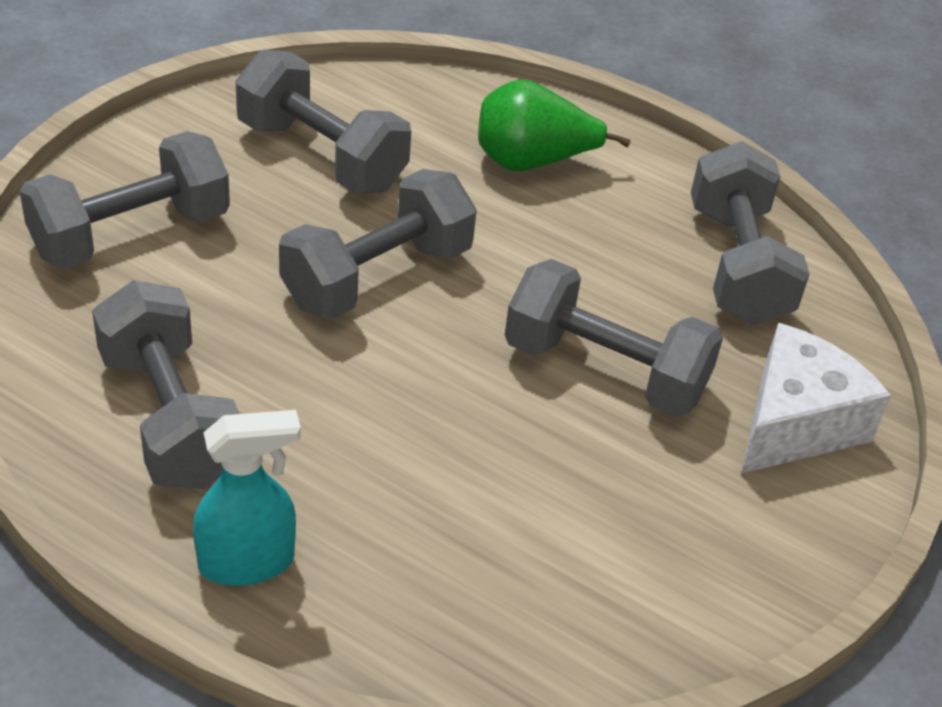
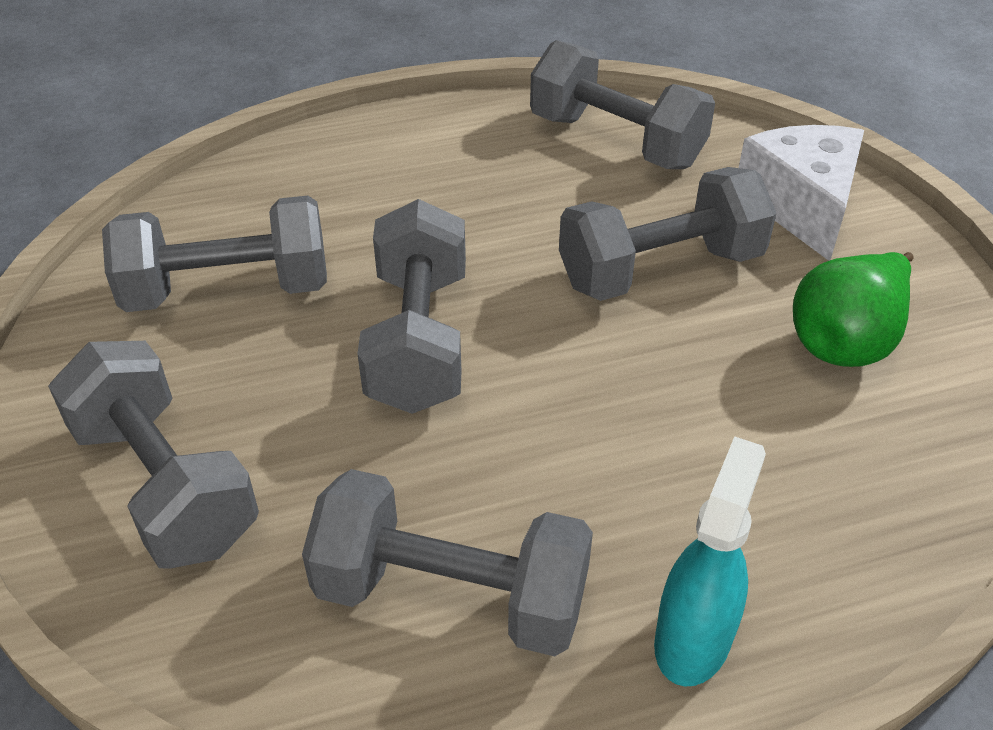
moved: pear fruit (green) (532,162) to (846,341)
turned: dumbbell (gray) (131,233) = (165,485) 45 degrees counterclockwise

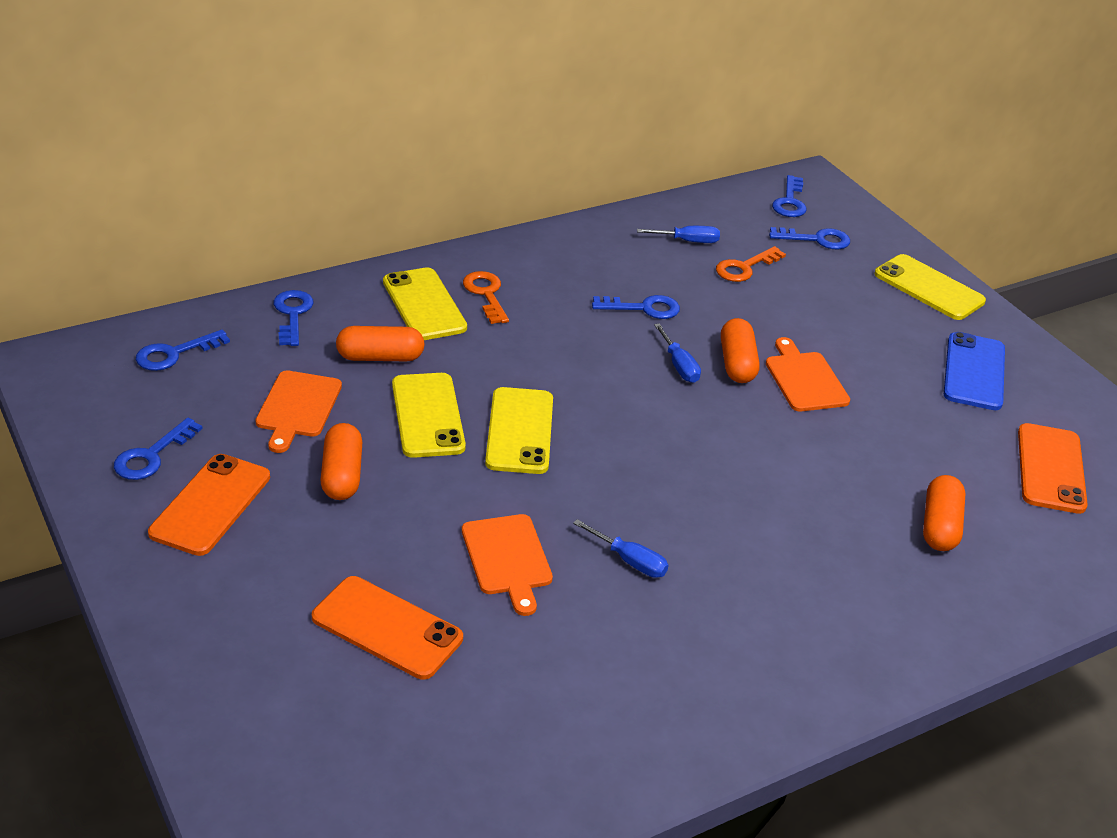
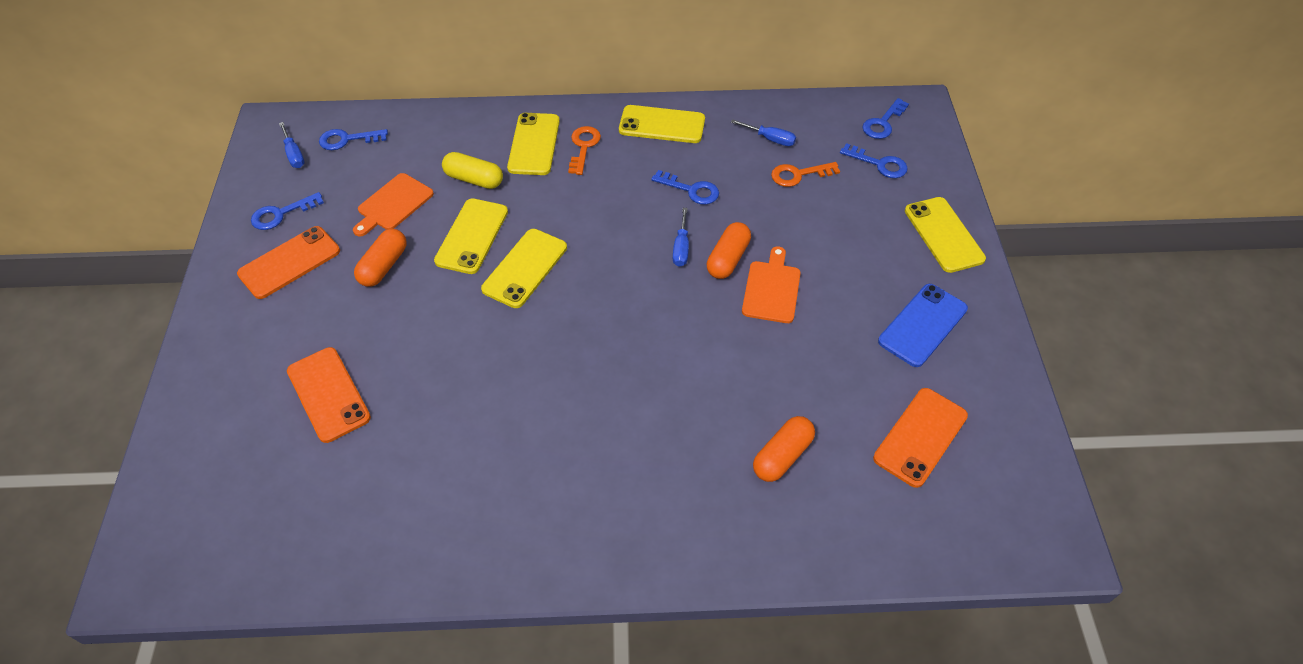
removed: latchkey (royal blue) (292,314); chopping board (bright orange) (507,559)
added: phone (bright yellow) (662,125)
moved: hand screwdriver (royal blue) (629,561) to (294,154)
recoloured: pill (bright orange) (380,357) to pill (bright yellow) (474,179)

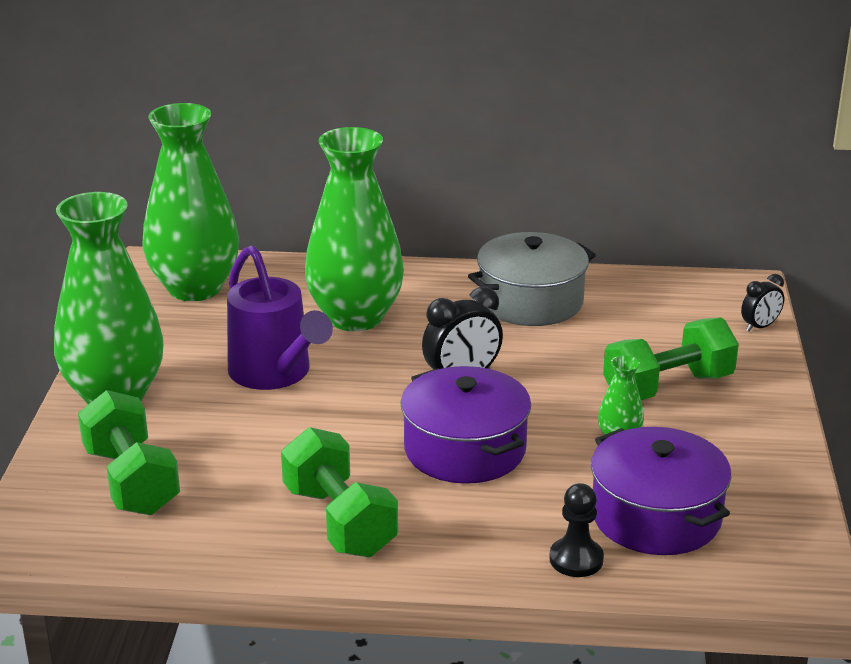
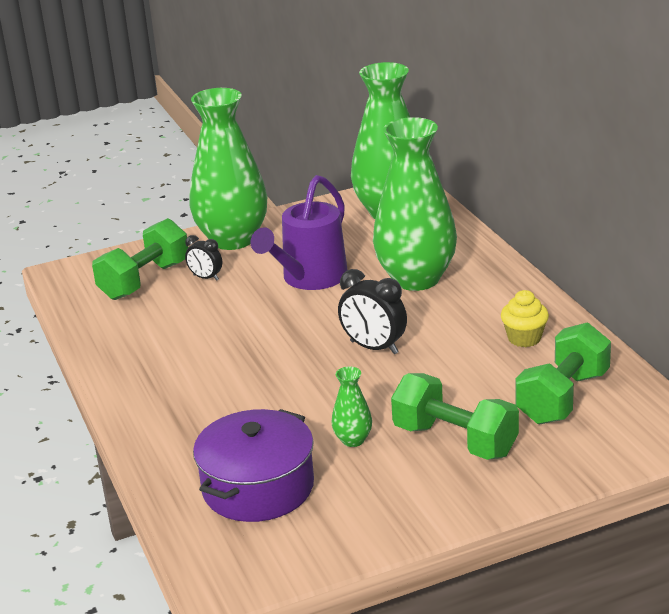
removed: stockpot (purple) (465,449); pawn (ebony) (576,559)
moved: dumbbell (green) (339,521) to (563,397); bedside clock (ebony) (760,327) to (206,278)
replaced: stockpot (gray) (531,301) to cupcake (bright yellow) (524,338)

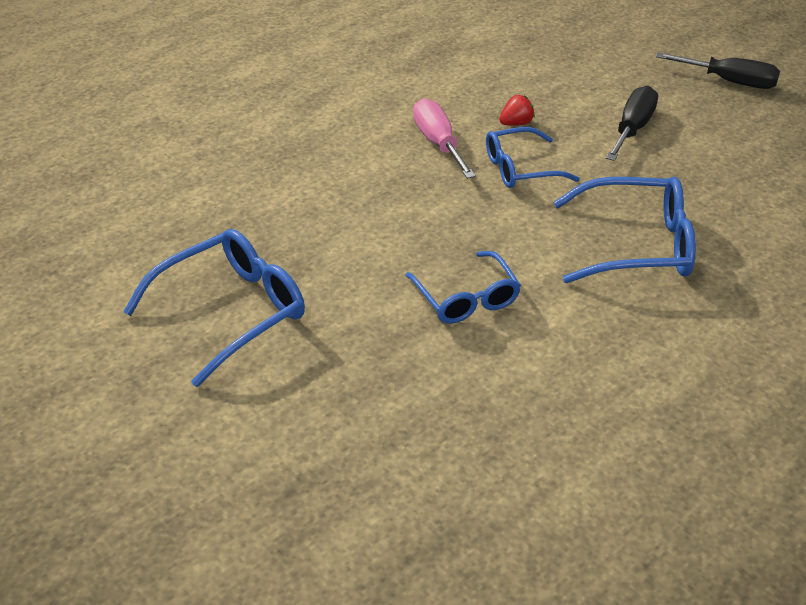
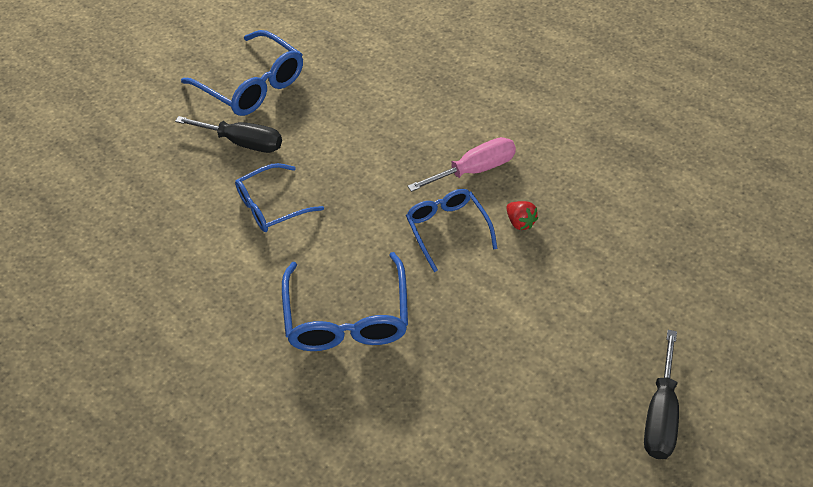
moved: hand screwdriver (ebony) (632,128) to (243,142)

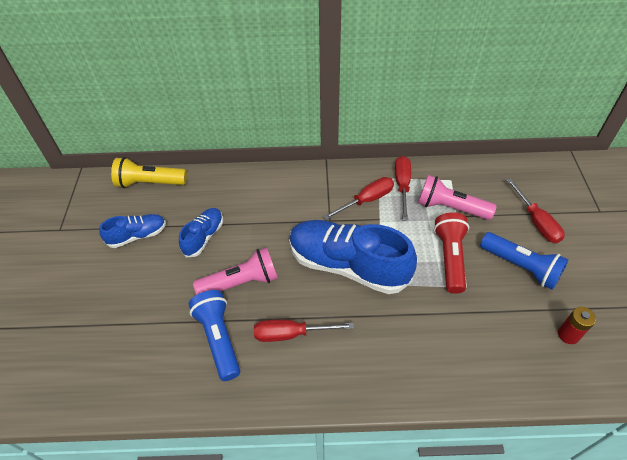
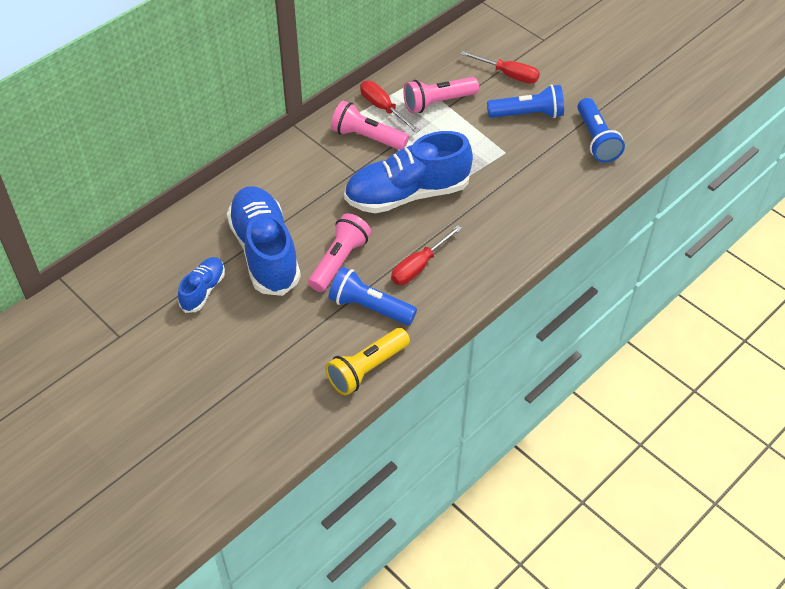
removed: torch (scarlet) (450,258)
moved: torch (bright yellow) (150,183) to (367,369)
replaced: hand screwdriver (scarlet) (366,200) to torch (pink) (367,137); AA battery (scarlet) (568,335) to torch (royal blue) (596,139)
resized: shoe (royal blue) (204,237) = (265,252) x2.00

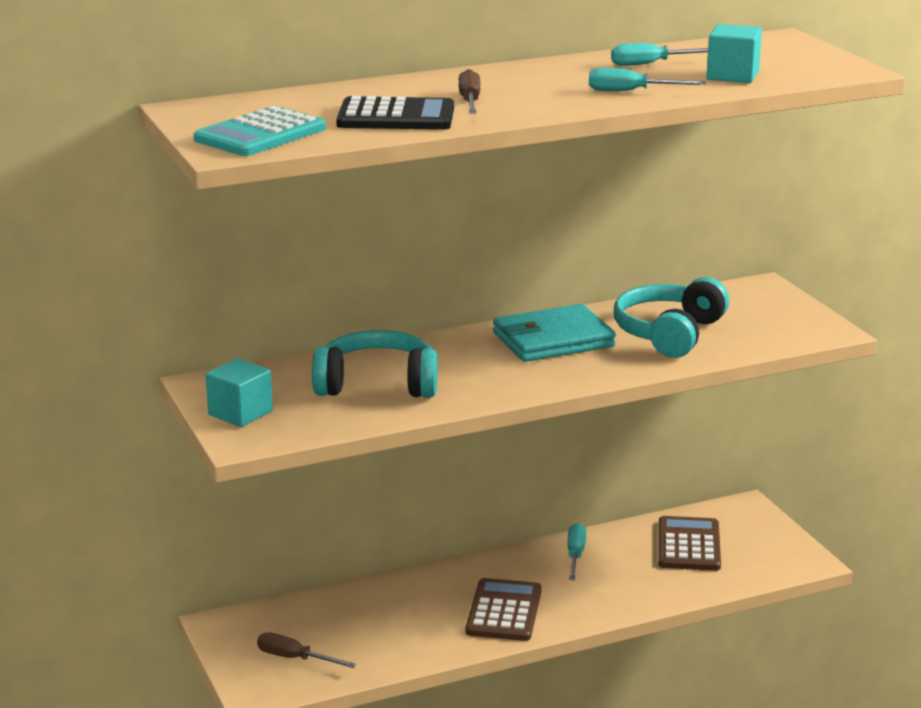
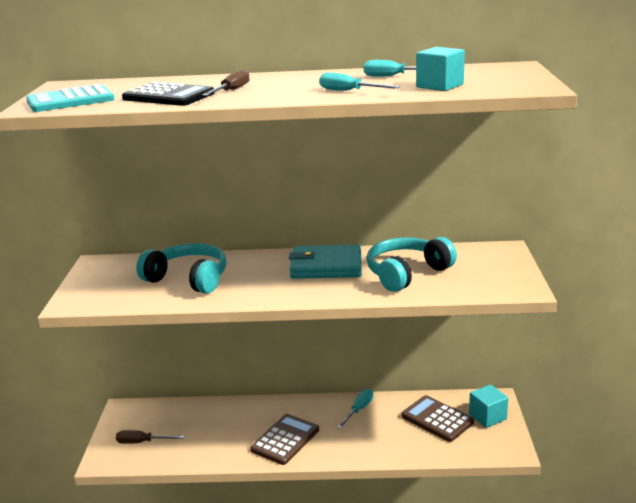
moved: cube (turquoise) (240,413) to (487,417)
turned: hand screwdriver (russet) (295,658) = (142,442) 45 degrees counterclockwise; pocket calculator (russet) (689,545) = (437,419) 75 degrees counterclockwise

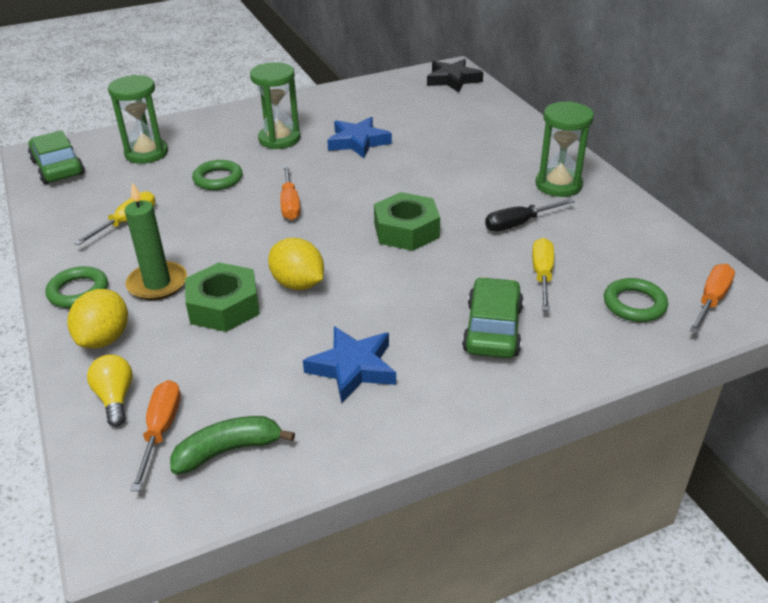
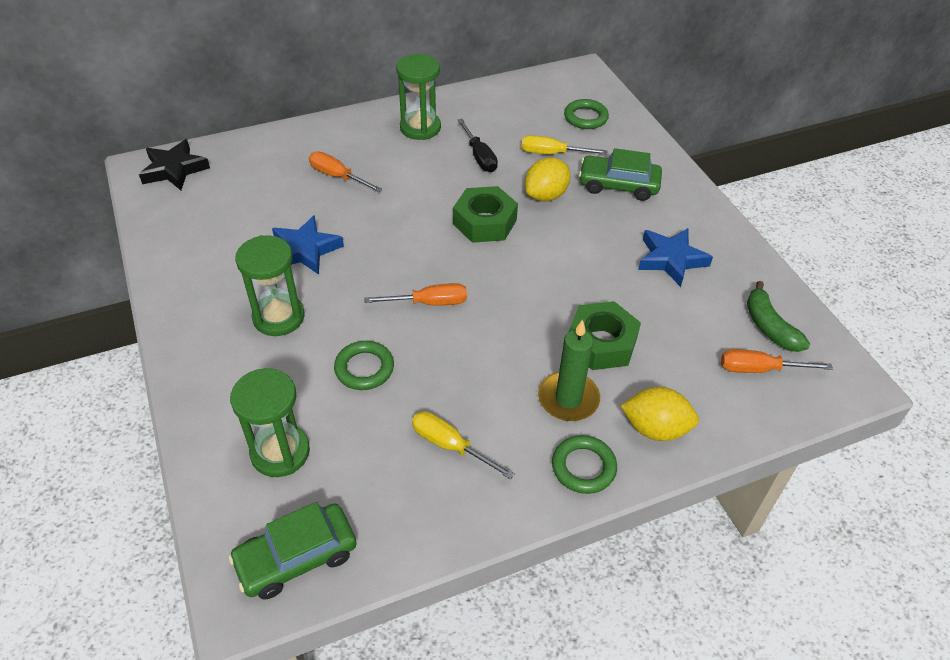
removed: lightbulb (bright yellow) (115,398)
moved: lemon (bright yellow) (298,284) to (546,195); hand screwdriver (bright orange) (711,300) to (337,176)

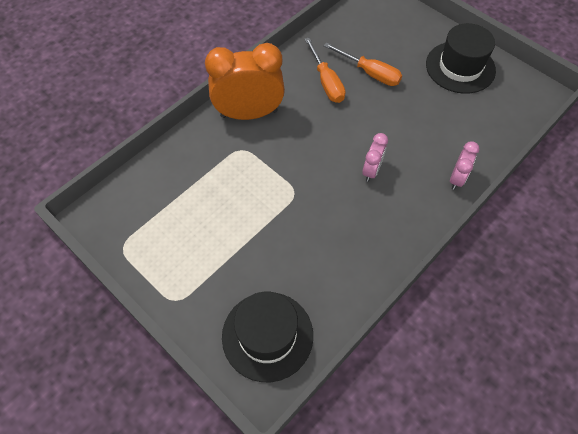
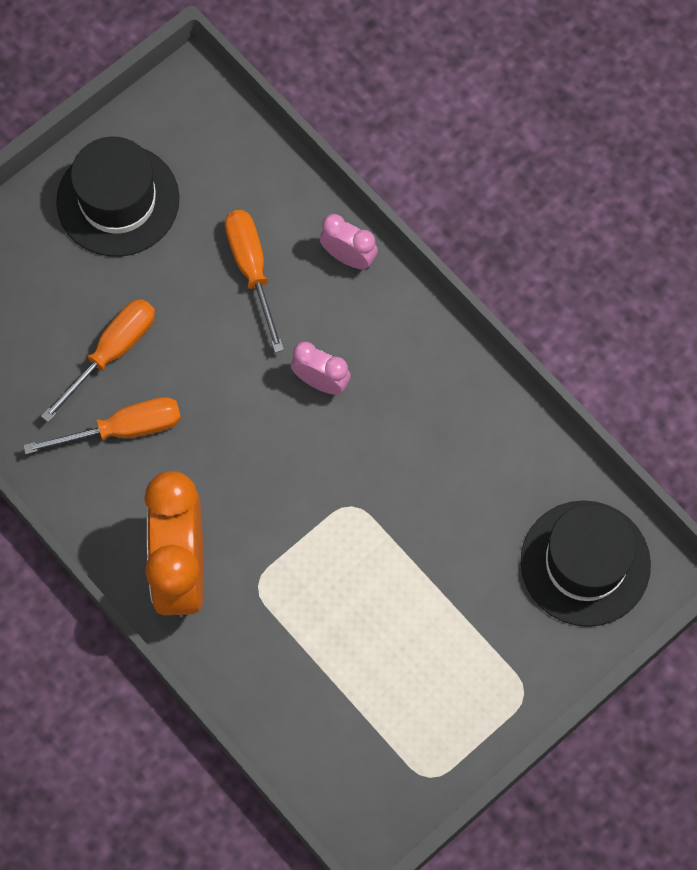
added: hand screwdriver (bright orange) (252,270)

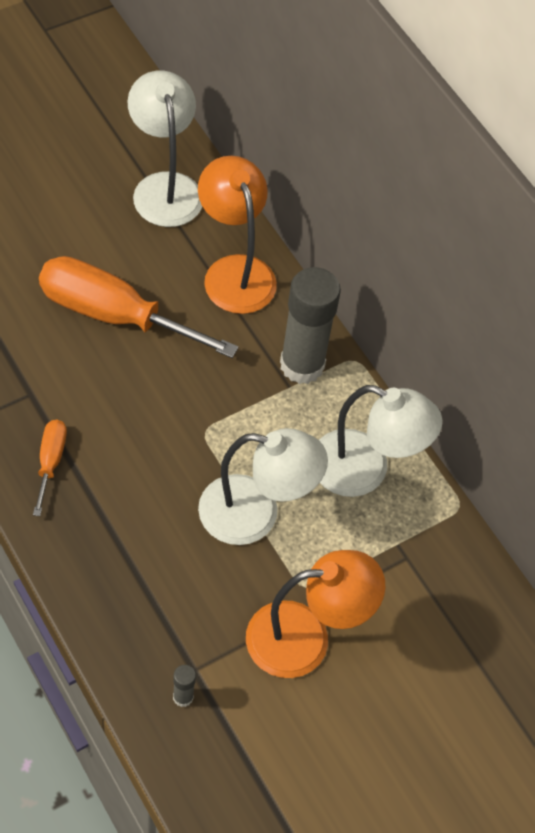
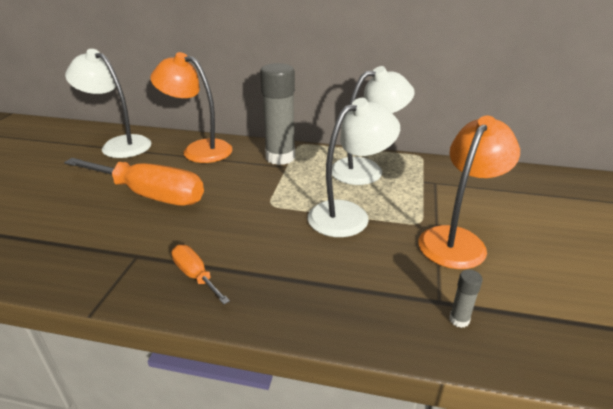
turned: hand screwdriver (bright orange) (114,315) = (150,195) 135 degrees counterclockwise

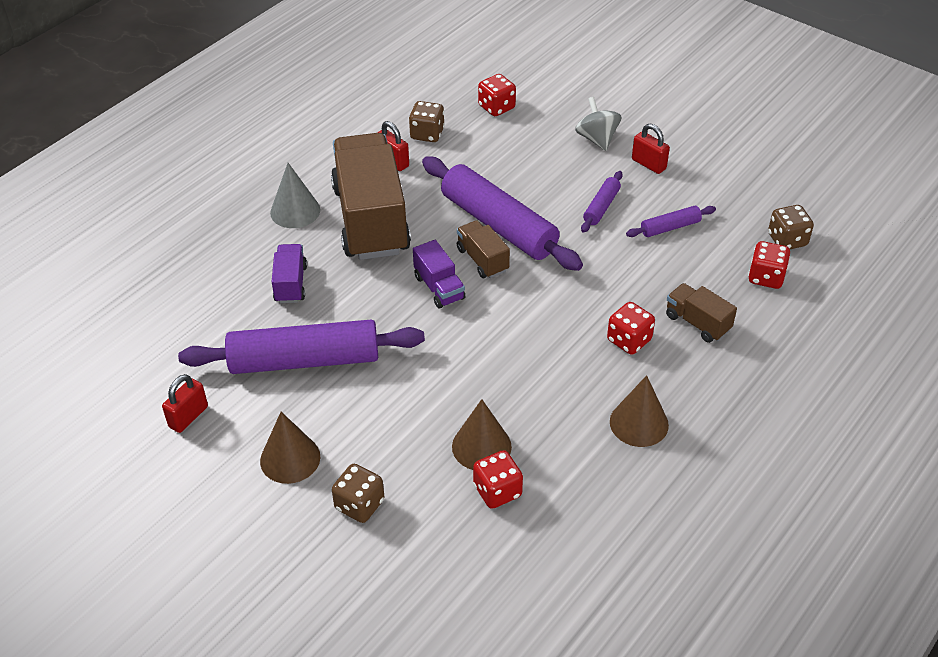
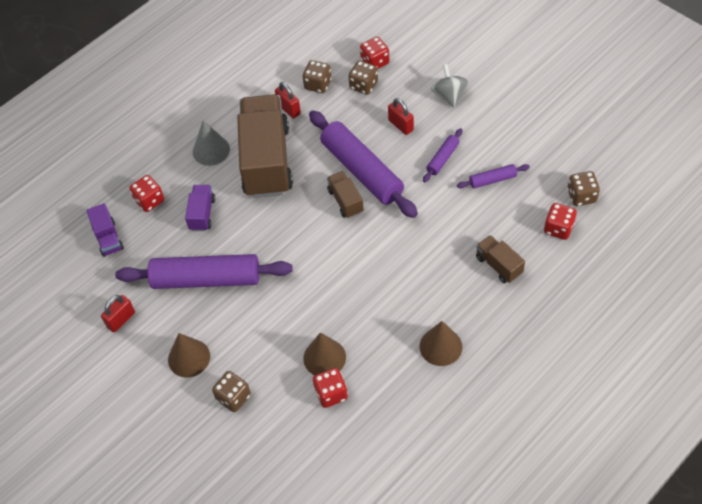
added: game die (russet) (363,85)
moved: toy truck (purple) (439,288) to (108,238); game die (scarlet) (629,340) to (149,201); small lock (scarlet) (648,164) to (401,125)

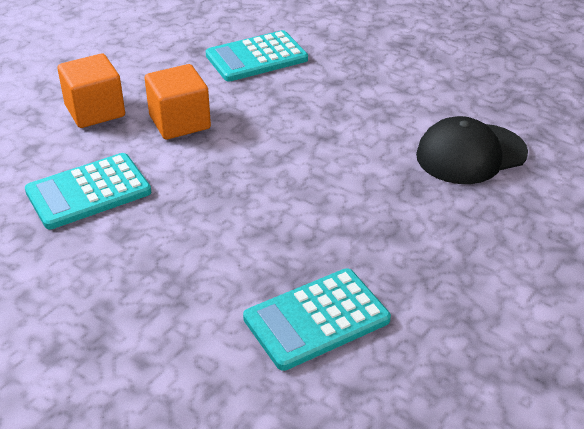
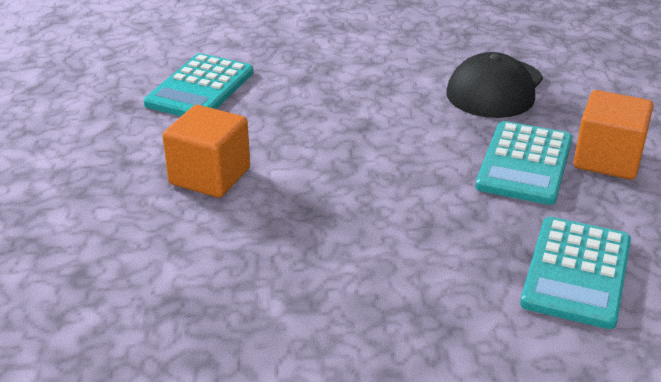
moved: pocket calculator (turquoise) (88,192) to (524,164); cube (bright orange) (95,111) to (607,159)

